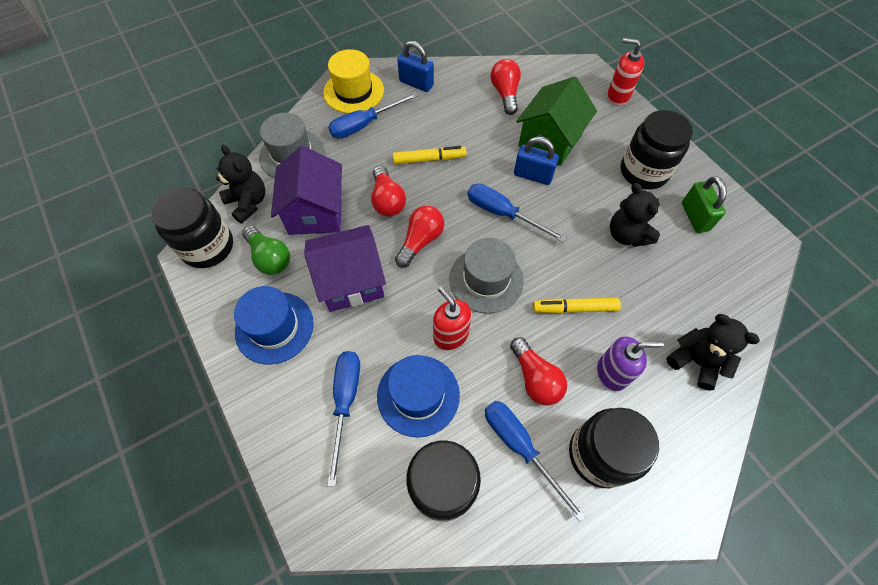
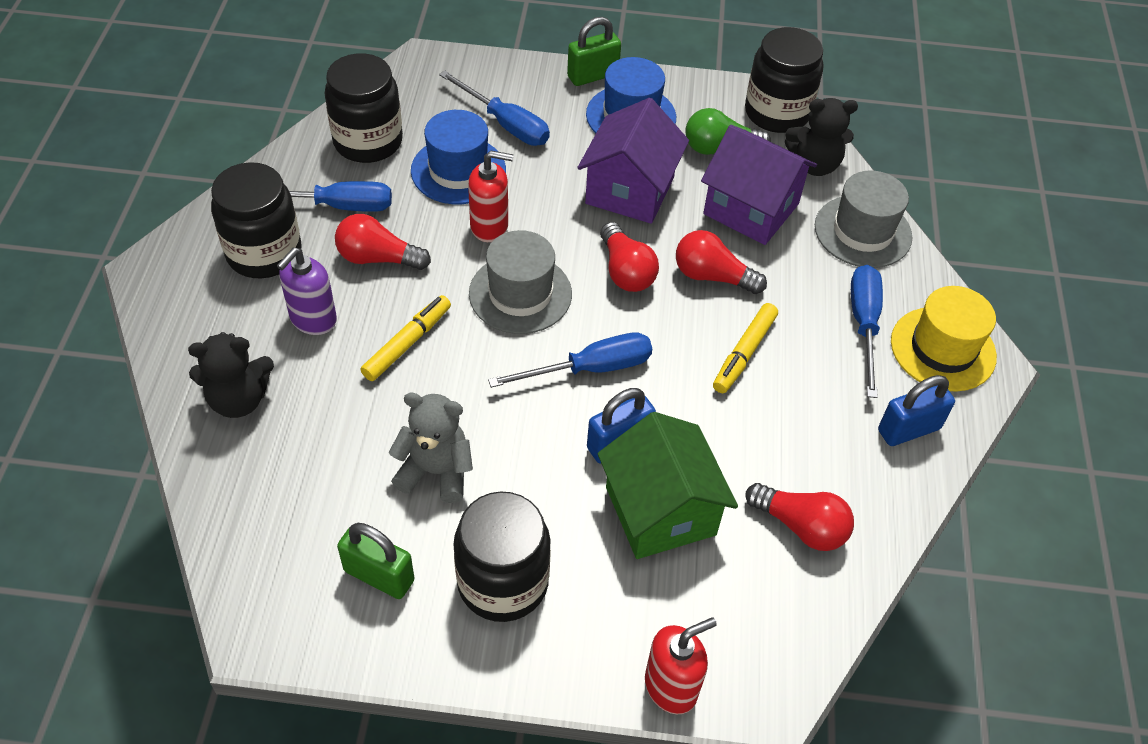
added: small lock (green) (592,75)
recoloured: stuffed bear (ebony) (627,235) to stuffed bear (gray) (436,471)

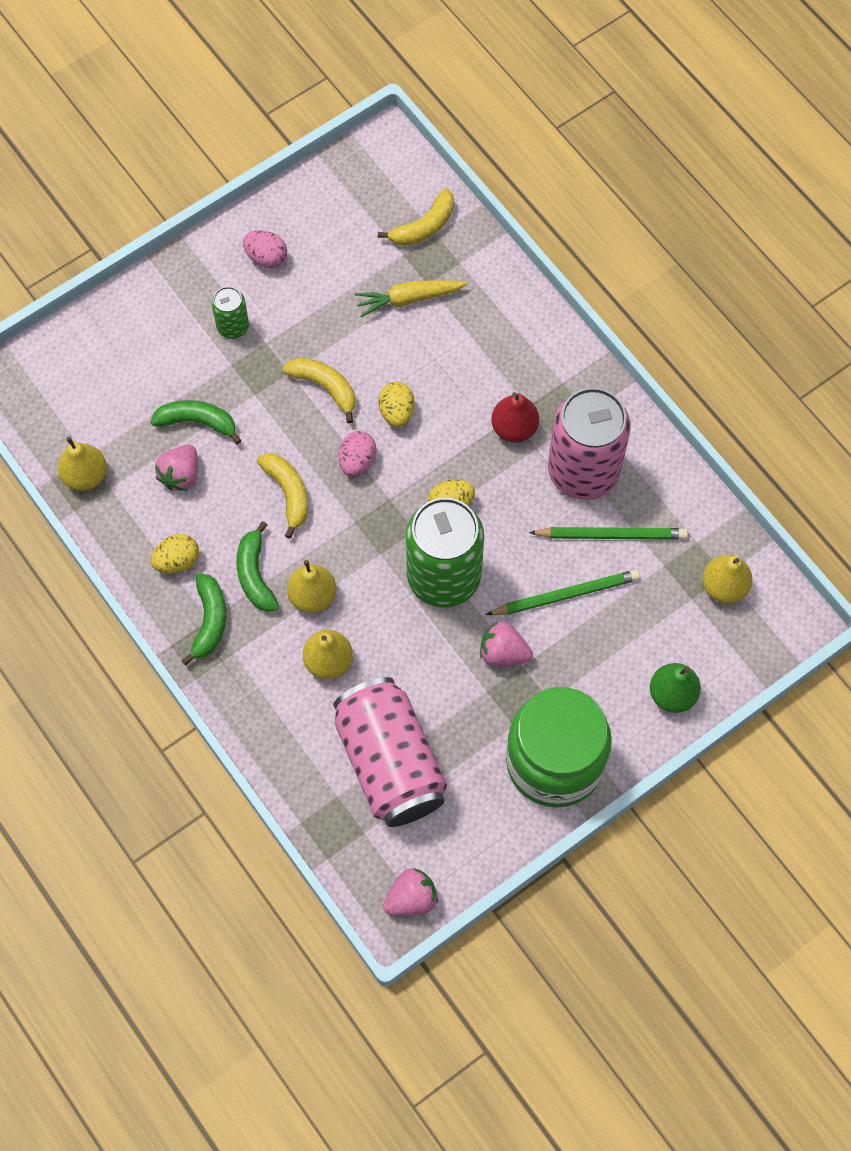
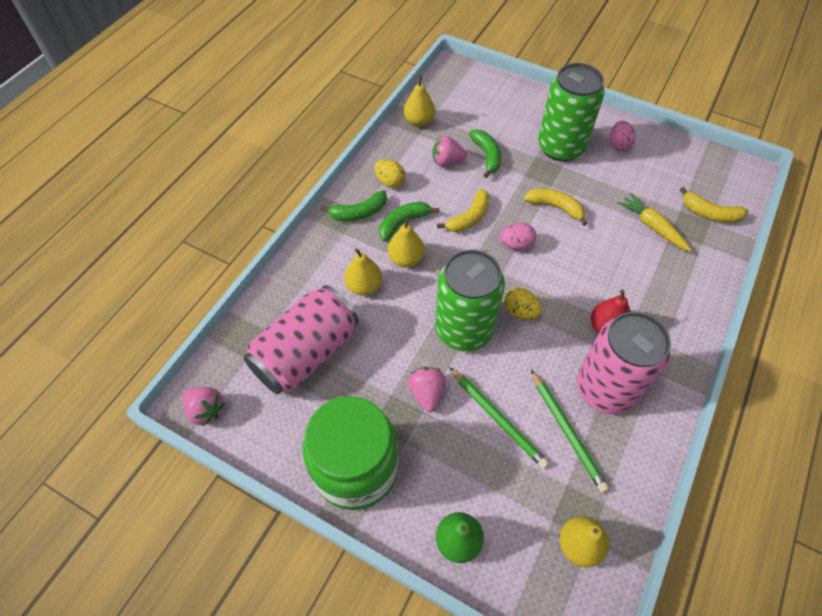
removed: egg (bright yellow) (397,412)
turned: banana (bright yellow) (325,387) = (555,207) 75 degrees counterclockwise
resized: soda can (green) (233,327) = (560,147) x2.15

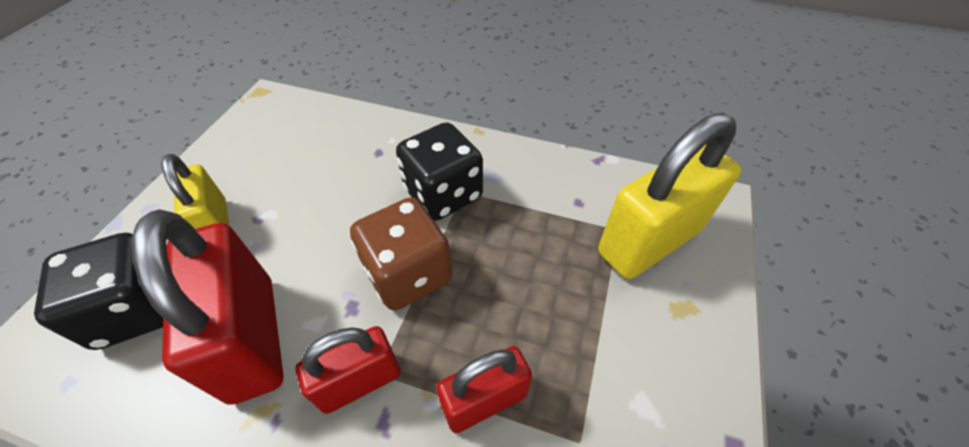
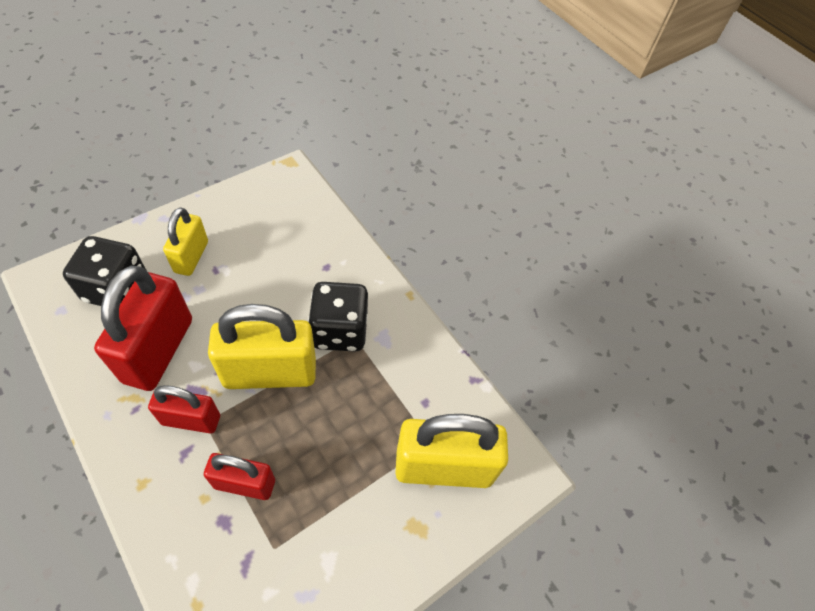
replaced: game die (russet) (408,274) to small lock (bright yellow) (270,373)

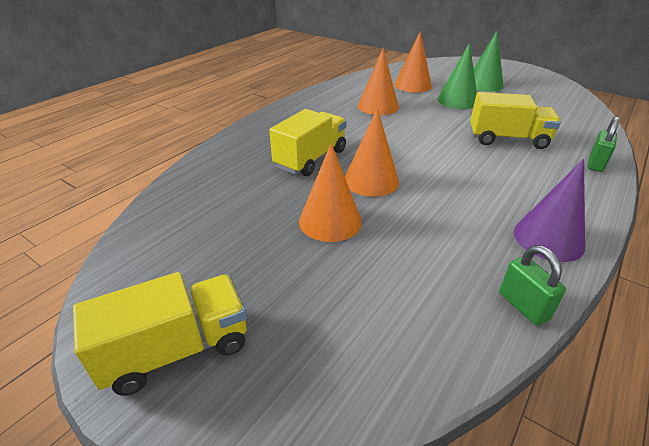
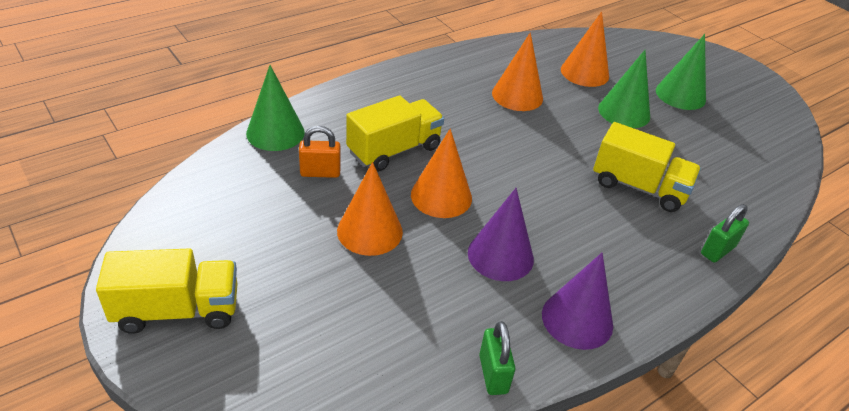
added: cone shape (green) (275,132); small lock (bright orange) (320,172); cone shape (purple) (500,255)

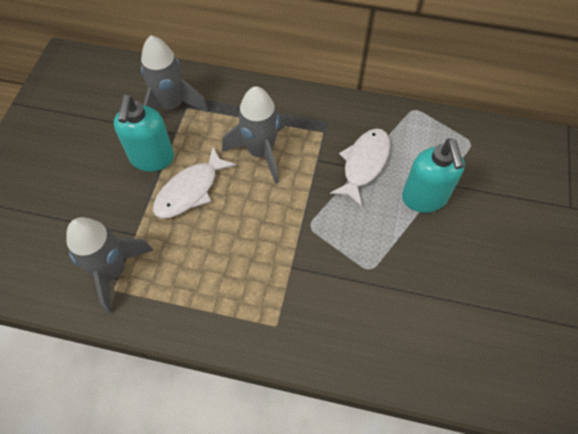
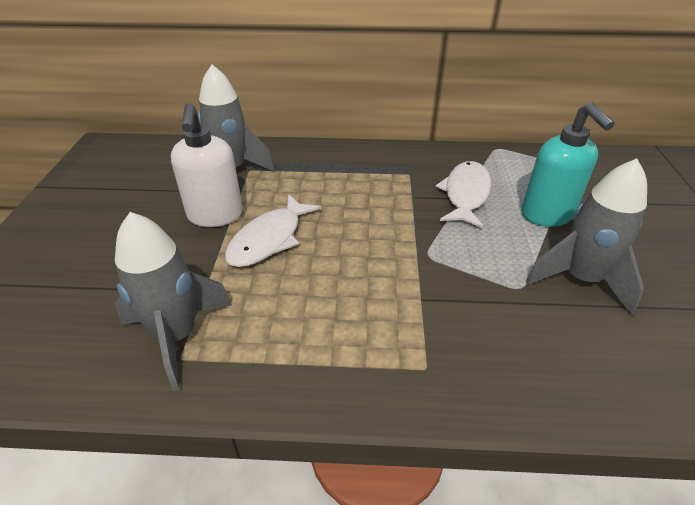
moved: rocket (gray) (261,152) to (580,279)
recoloured: pump bottle (turquoise) (152,158) to pump bottle (white) (215,216)

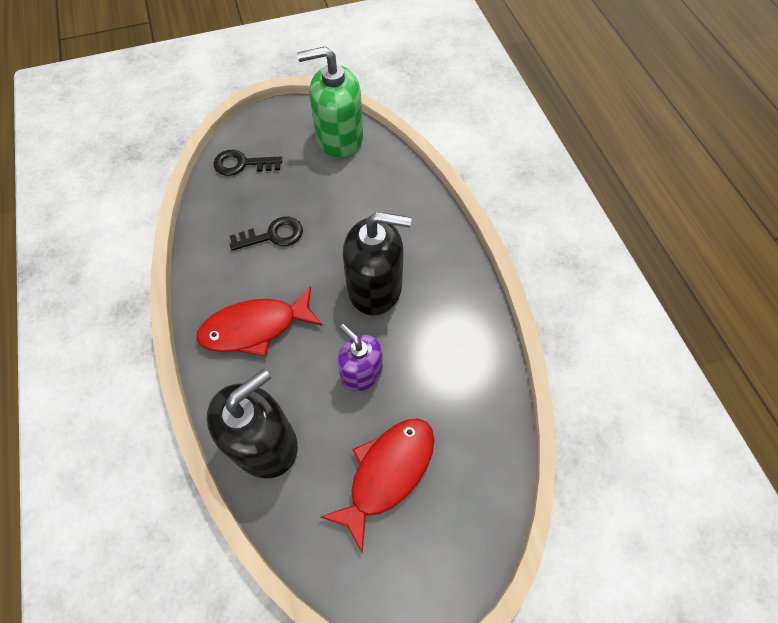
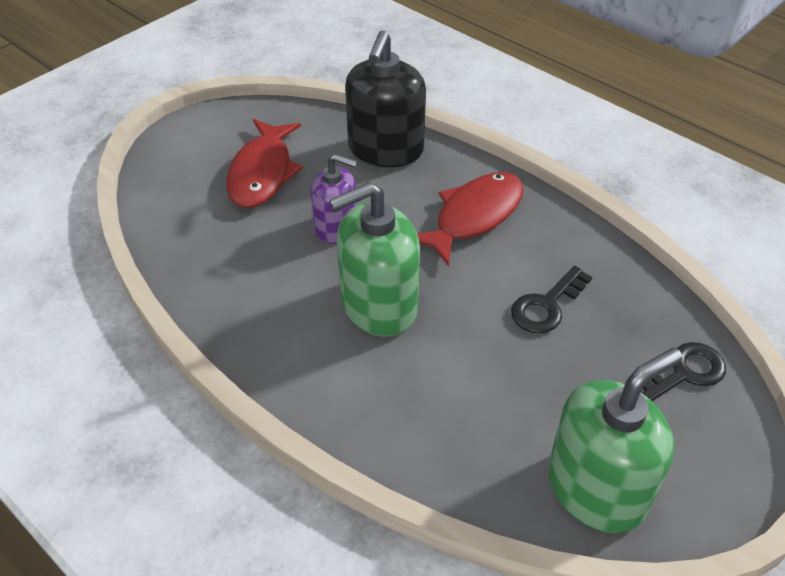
recoloured: pump bottle (ebony) (375,287) to pump bottle (green) (378,305)

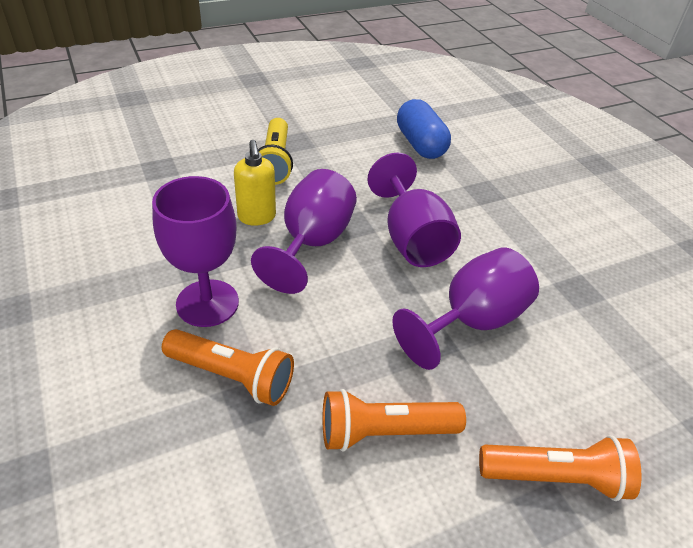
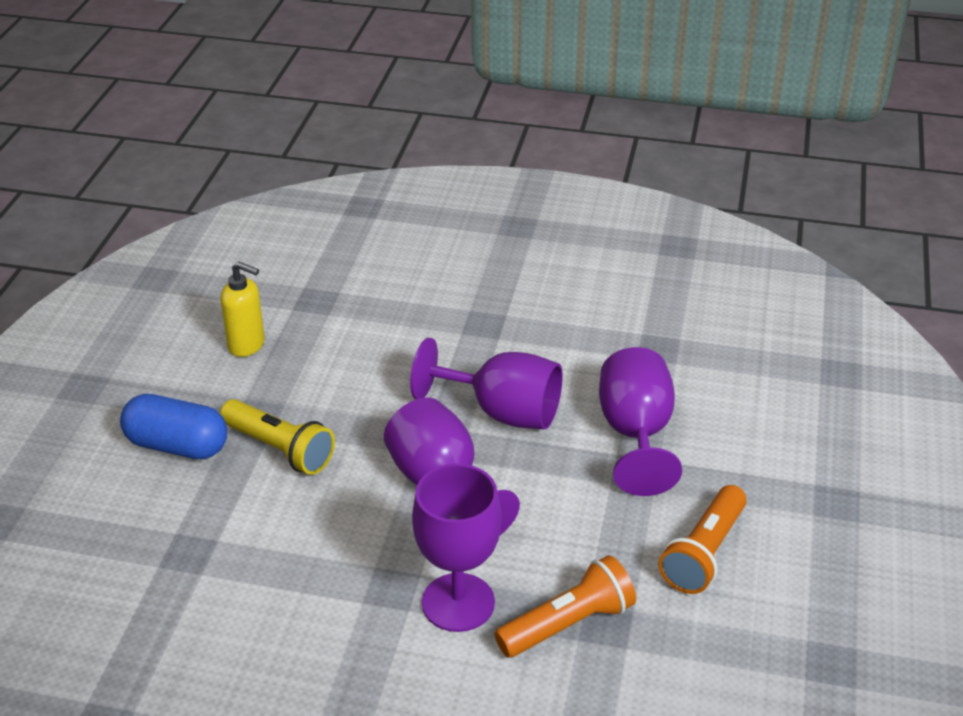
removed: torch (bright orange) (555,477)
moved: pump bottle (bright yellow) (257,217) to (247,345); pill (royal blue) (420,144) to (177,445)

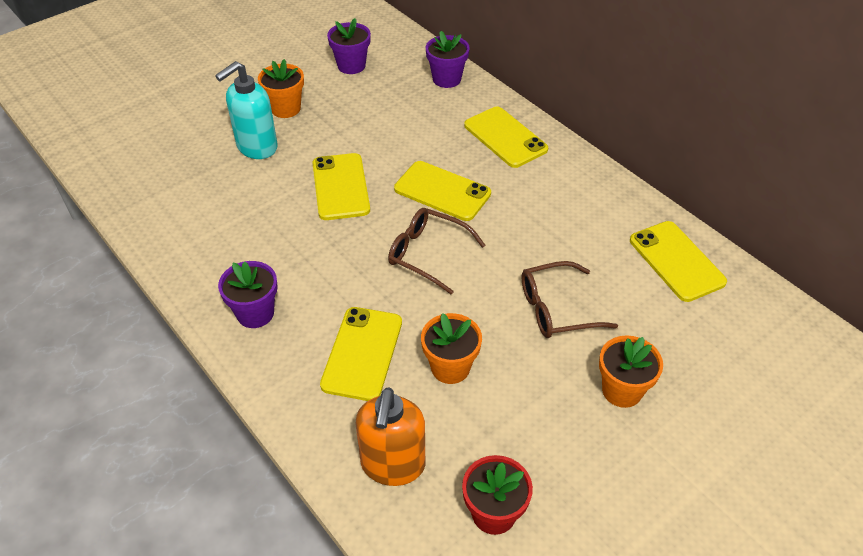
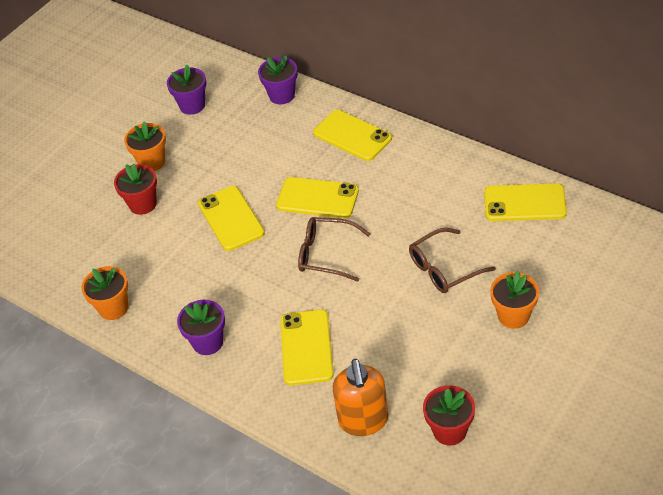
moved: potted plant (bright orange) (450,367) to (113,308)
replaced: pump bottle (turquoise) (256,147) to potted plant (scarlet) (143,204)
turned: phone (bright yellow) (676,261) = (524,203) 45 degrees counterclockwise

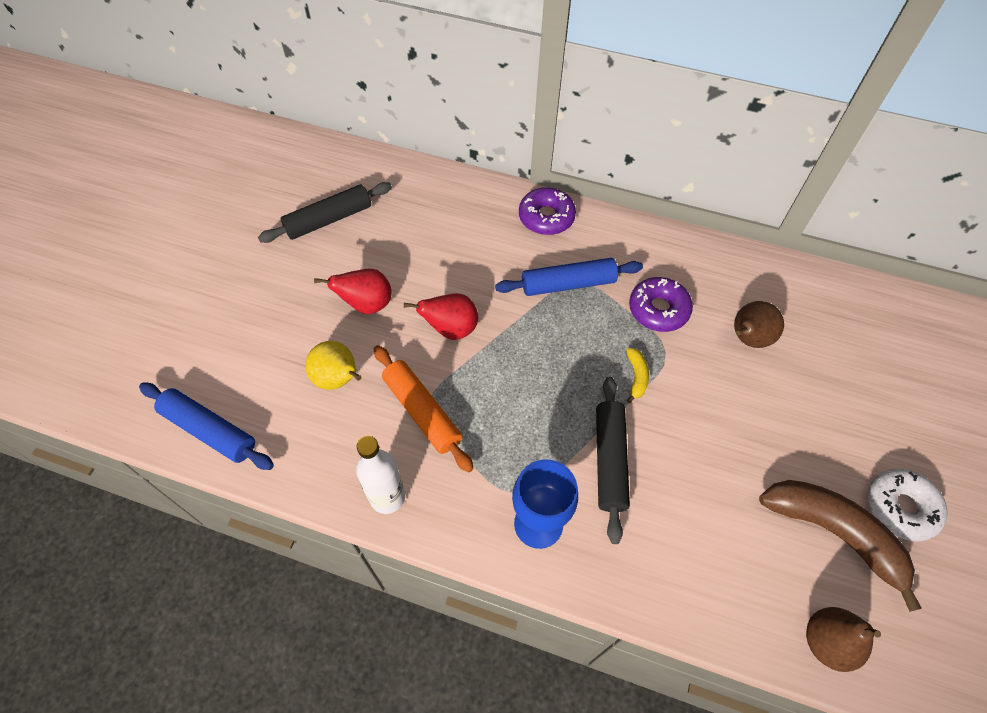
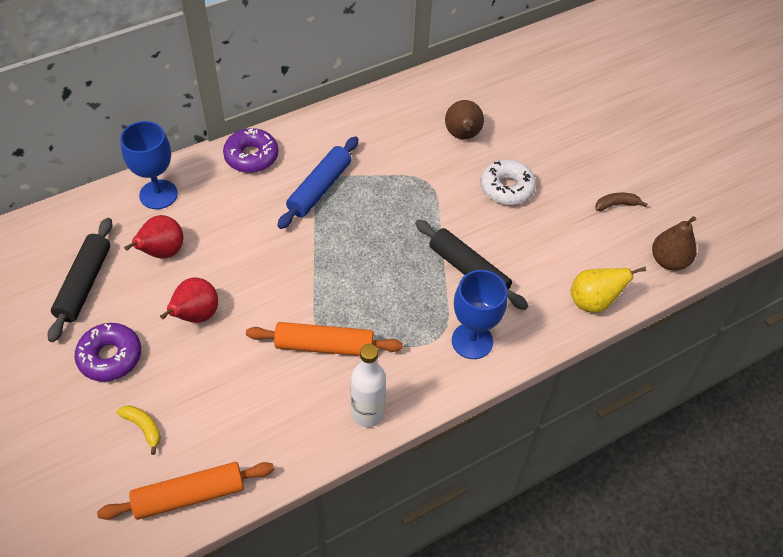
added: goblet (royal blue) (158,194)
moved: pear fruit (bright yellow) (338,379) to (593,302); pear fruit (scarlet) (451,329) to (162,252); banana (bright yellow) (636,377) to (143,428); glazed donut (purple) (658,310) to (110,357); glazed donut (white) (900,507) to (506,188)
recoloured: dough roller (royal blue) (209,430) to dough roller (bright orange) (189,496)
resized: banana (russet) (834,534) = (616,205) x0.42

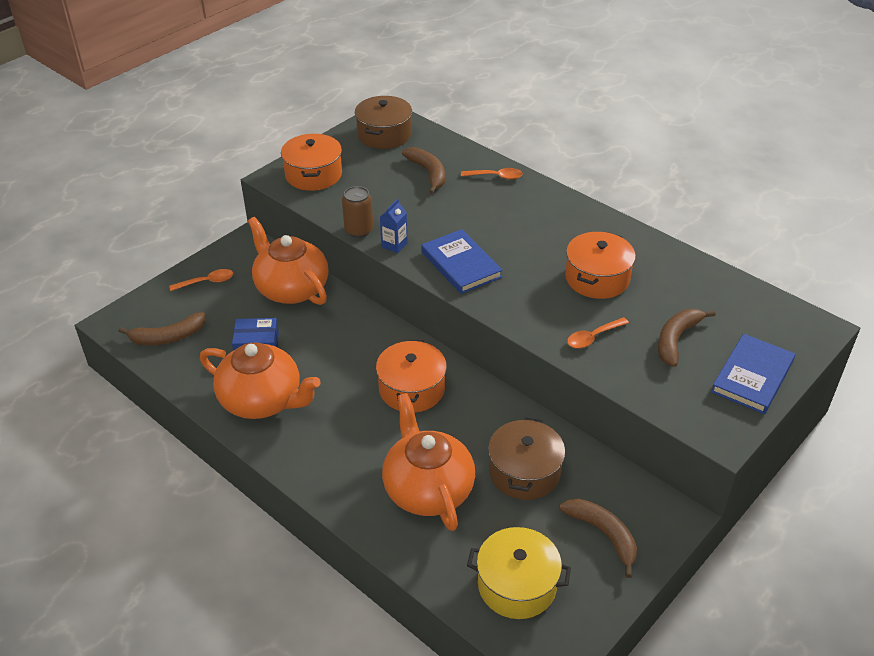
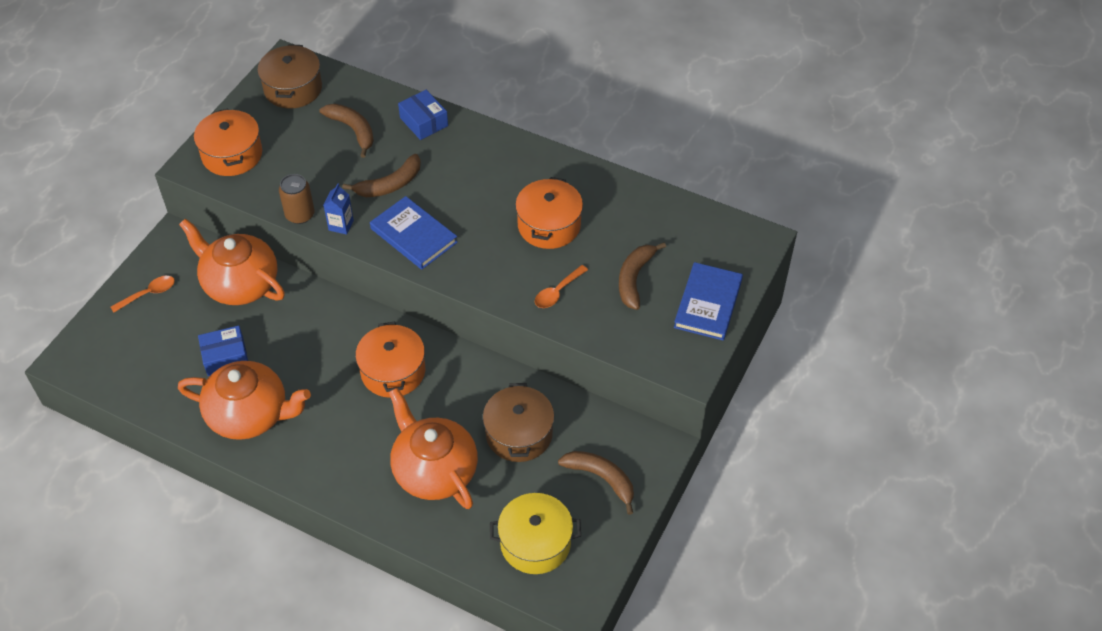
moved: banana (russet) (168,337) to (390,184)
replaced: spoon (bright orange) (496,176) to parcel (royal blue) (424,122)

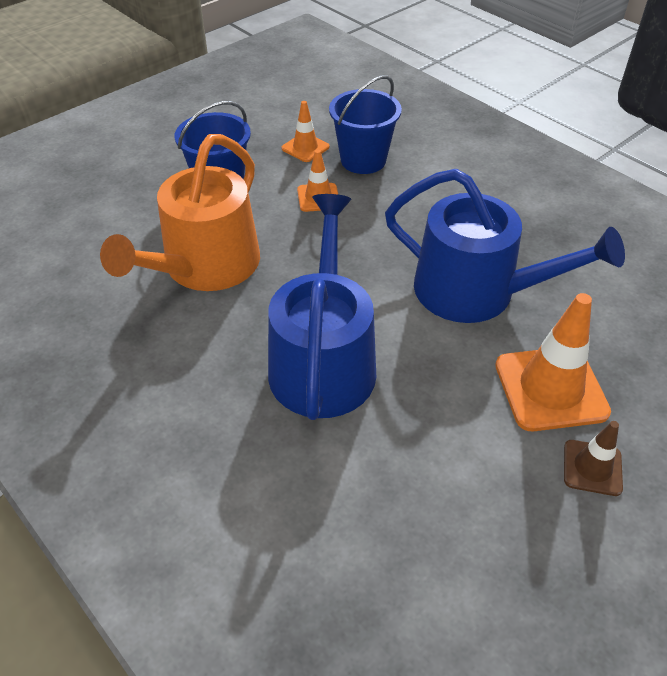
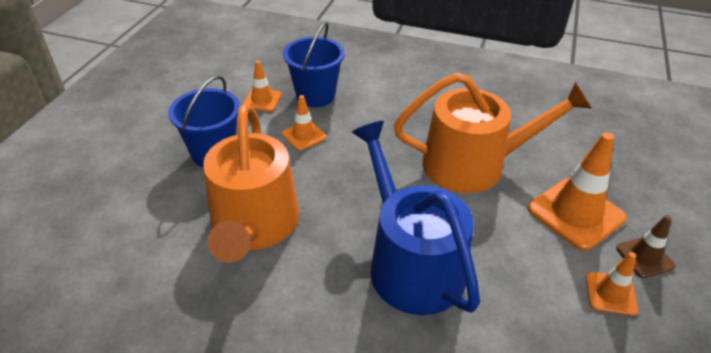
added: safety cone (bright orange) (610,294)
recoloured: watering can (royal blue) (476,291) to watering can (bright orange) (474,164)

